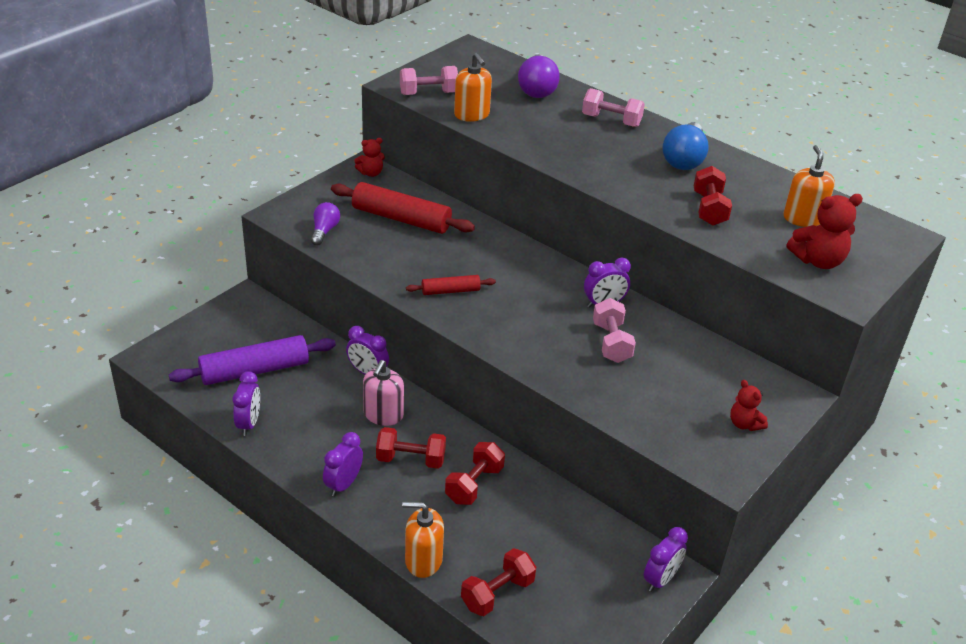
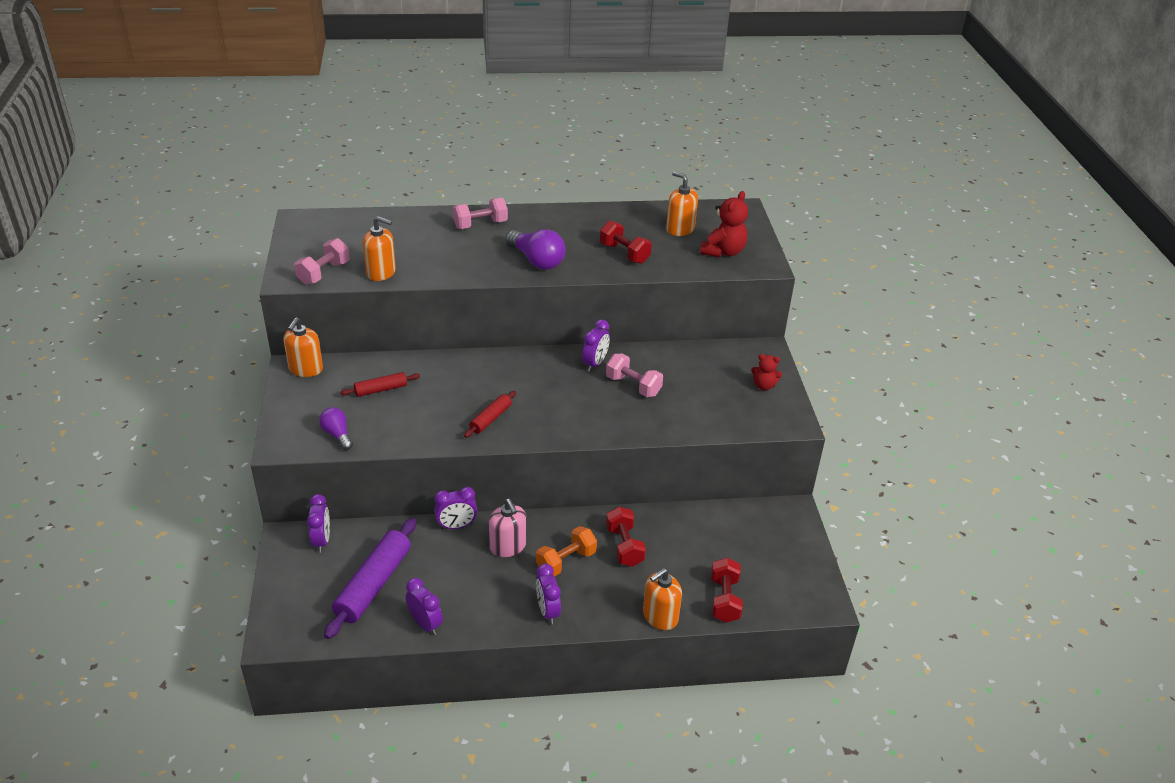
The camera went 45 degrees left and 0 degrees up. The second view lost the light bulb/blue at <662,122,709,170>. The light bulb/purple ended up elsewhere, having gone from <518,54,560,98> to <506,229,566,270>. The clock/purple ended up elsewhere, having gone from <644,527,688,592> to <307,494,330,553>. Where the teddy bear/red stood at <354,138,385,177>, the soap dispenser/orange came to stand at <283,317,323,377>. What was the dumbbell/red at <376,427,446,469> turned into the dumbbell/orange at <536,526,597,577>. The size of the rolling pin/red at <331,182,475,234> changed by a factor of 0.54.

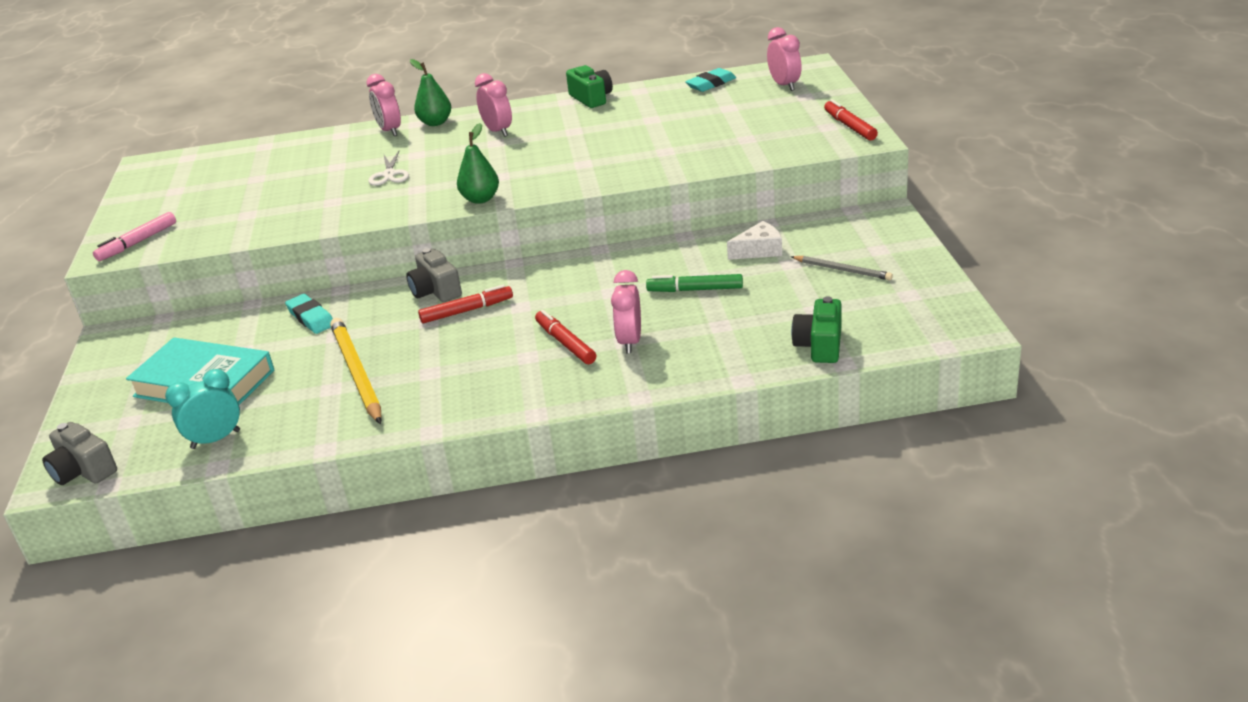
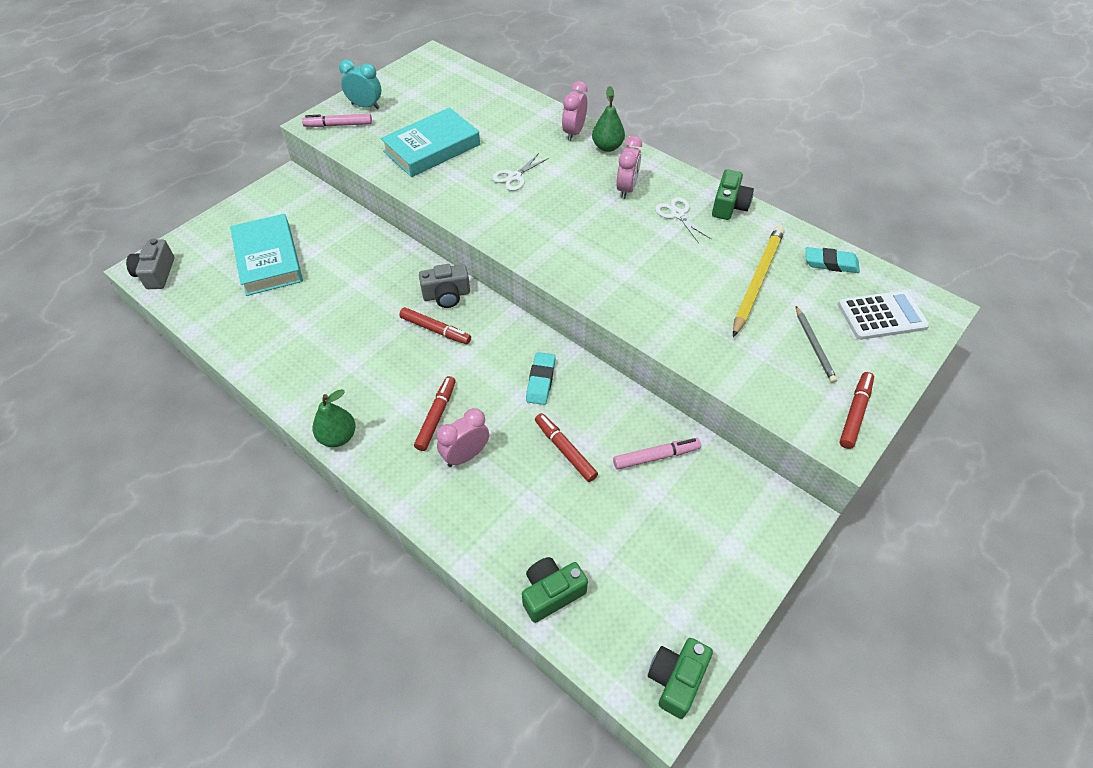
The camera went 45 degrees right and 20 degrees up. The second view gained the book/turquoise at <381,107,480,177>. The second view gained the camera/green at <648,638,713,719>. The second view gained the scissors/white at <655,197,711,243>. The clock/turquoise ended up elsewhere, having gone from <165,369,240,449> to <339,60,381,109>. The eraser/turquoise ended up elsewhere, having gone from <285,294,333,334> to <526,352,555,405>. The pencil/yellow ended up elsewhere, having gone from <330,318,382,424> to <733,226,784,337>. The pear/green ended up elsewhere, having gone from <457,123,499,204> to <313,389,355,447>. The pencil/grey ended up elsewhere, having gone from <791,256,893,280> to <796,306,837,383>. Where the cheese/white stood at <727,221,782,260>, the marker/pink came to stand at <613,438,701,469>. Where the clock/pink stood at <767,27,802,91>, the calculator/white came to stand at <838,290,930,340>. What was the marker/green at <646,274,743,292> turned into the marker/red at <535,413,598,482>. The camera/grey at <406,248,462,302> ended up facing another way, 120 degrees counterclockwise from before.

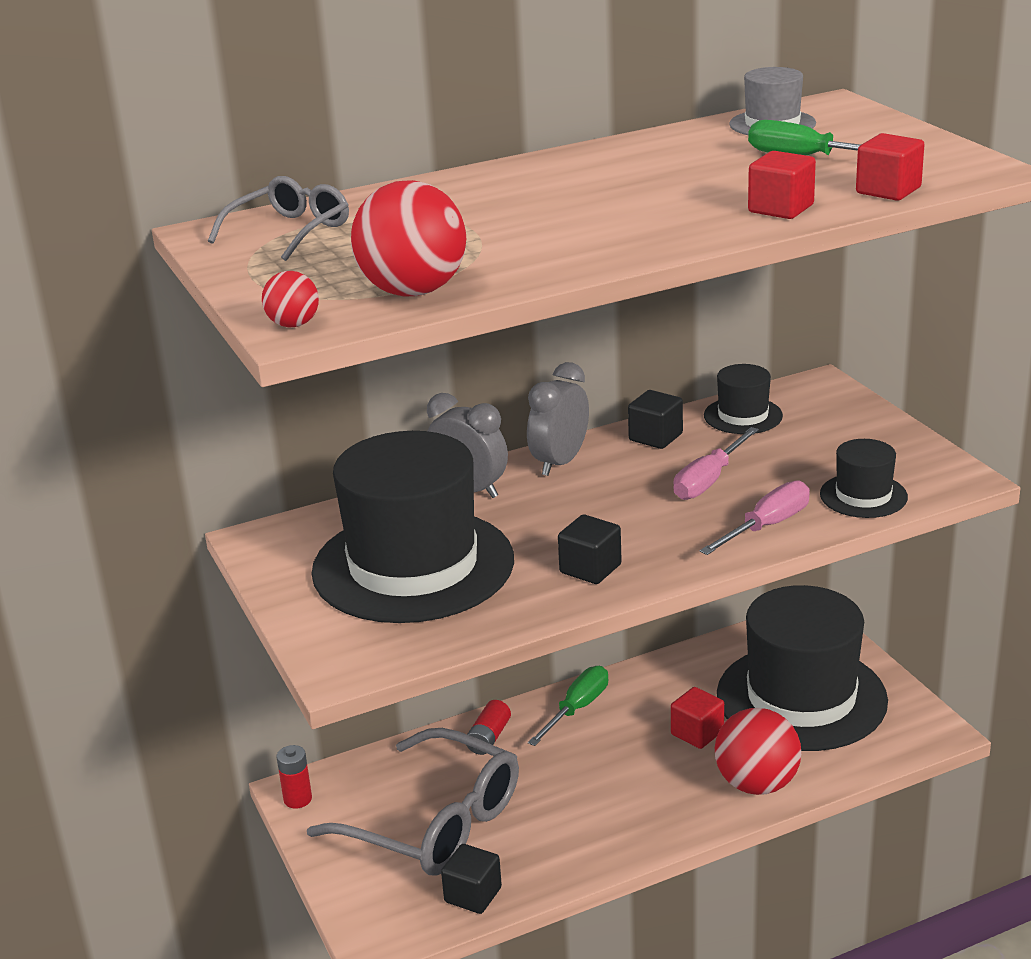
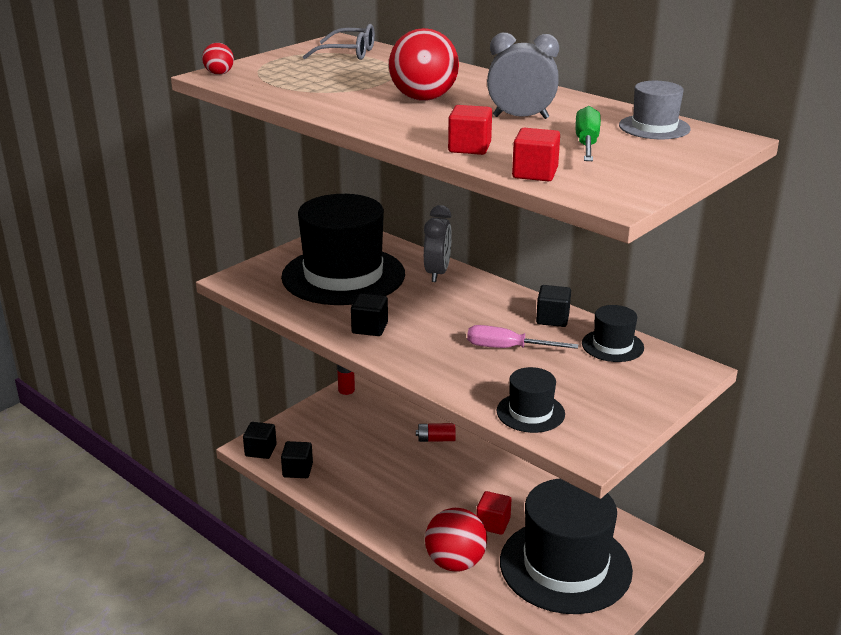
The camera went 65 degrees right and 0 degrees up. The second view lost the glasses/grey at <307,728,519,876>. The second view lost the screwdriver/green at <528,666,608,746>. The second view lost the screwdriver/pink at <700,481,810,555>. The second view gained the cube/black at <243,422,277,459>. The ball/red ended up elsewhere, having gone from <351,180,466,296> to <389,28,459,101>. The clock/grey ended up elsewhere, having gone from <527,362,589,476> to <487,33,559,119>.

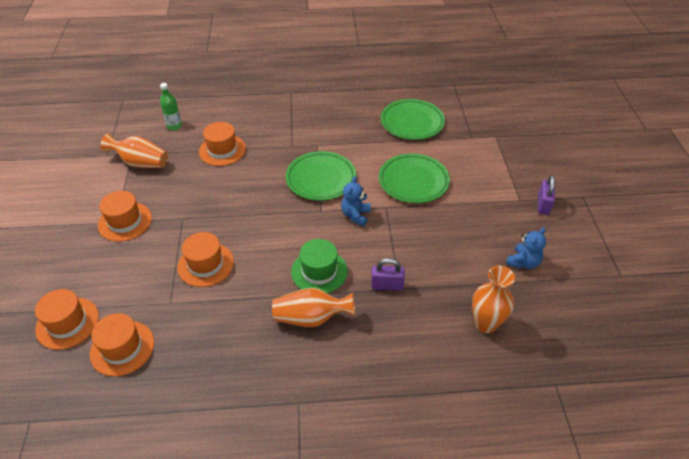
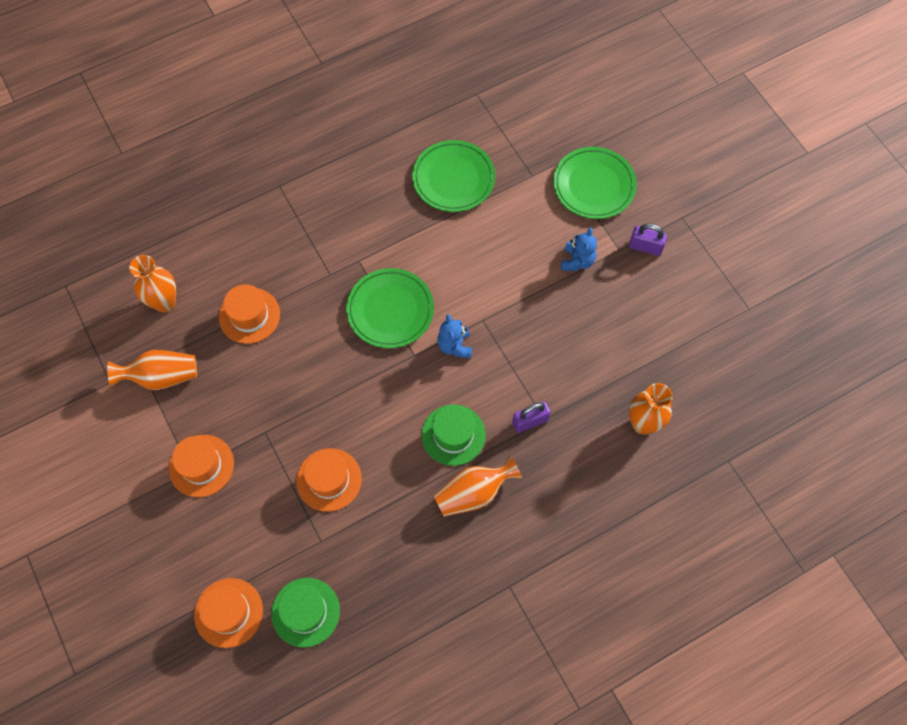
The camera went 25 degrees left and 20 degrees up. The plate/green ended up elsewhere, having gone from <379,154,450,203> to <553,147,637,219>. The teddy bear/blue ended up elsewhere, having gone from <506,227,546,269> to <561,228,597,271>. Where the bottle/green stood at <160,83,182,131>, the vase/orange came to stand at <129,255,176,312>. What was the hat/orange at <90,313,154,376> turned into the hat/green at <271,578,340,648>. The padlock/purple at <538,175,555,215> ended up facing another way, 60 degrees counterclockwise from before.

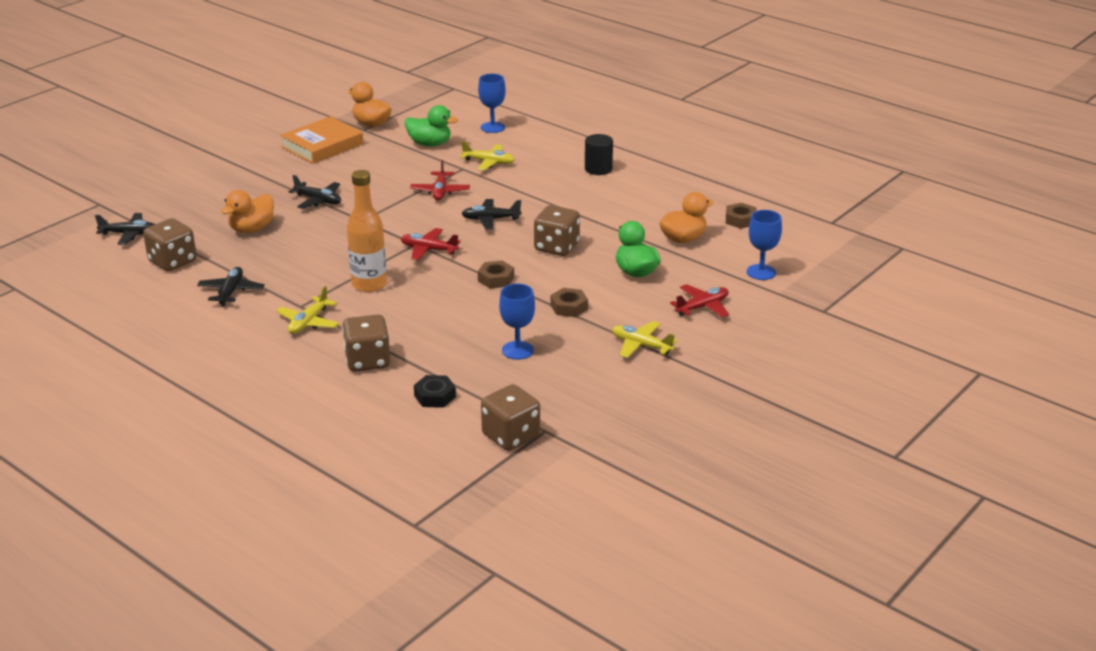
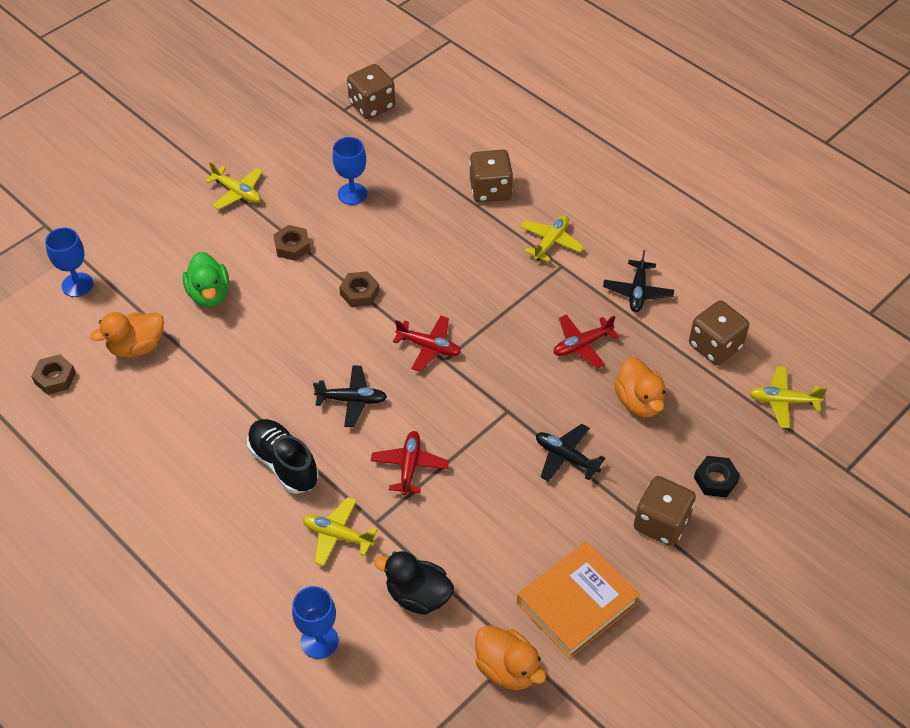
The camera went 175 degrees left and 20 degrees up. The second view lost the bottle/orange at <347,170,387,292>. The second view lost the cylinder/black at <585,134,613,175>. The second view gained the shoe/black at <247,419,318,494>. The nut/black ended up elsewhere, having gone from <414,375,456,408> to <694,456,740,498>. The dice/brown ended up elsewhere, having gone from <534,205,580,256> to <634,476,696,546>. The plane/red ended up elsewhere, having gone from <670,284,729,318> to <553,314,619,369>. What was the plane/black at <95,213,155,245> turned into the plane/yellow at <749,366,827,428>. What was the duck/green at <405,105,458,146> turned into the duck/black at <374,551,454,615>. The duck/orange at <221,190,274,233> ended up facing another way, 120 degrees clockwise from before.

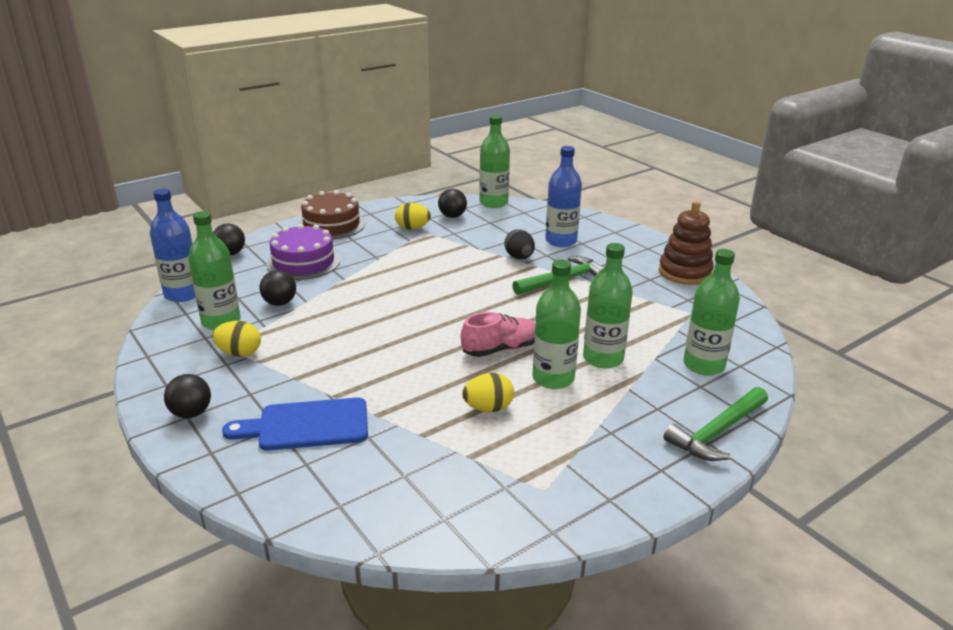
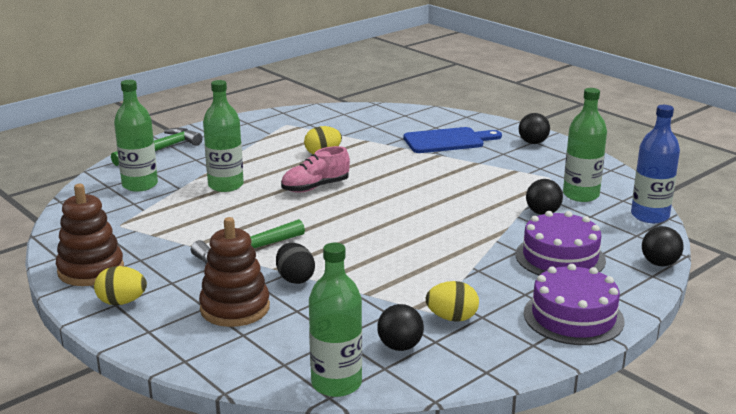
The camera went 175 degrees right and 5 degrees down. The second view lost the bottle/green at <532,260,581,389>. The egg/yellow ended up elsewhere, having gone from <212,321,261,357> to <94,266,147,305>. Where the bottle/blue stood at <545,146,582,247>, the stacking toy/brown came to stand at <199,217,270,327>. What was the cake/brown at <298,190,365,239> turned into the cake/purple at <524,264,624,345>.

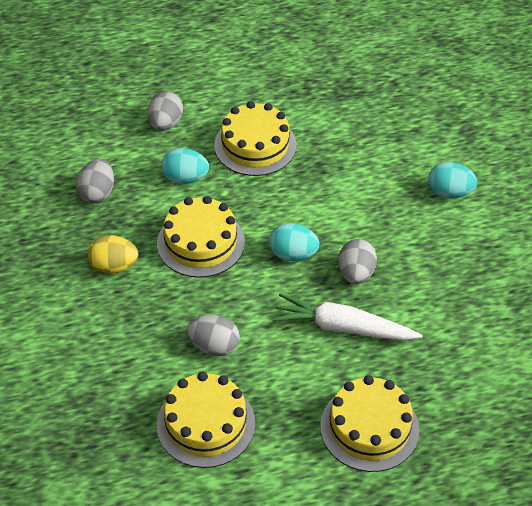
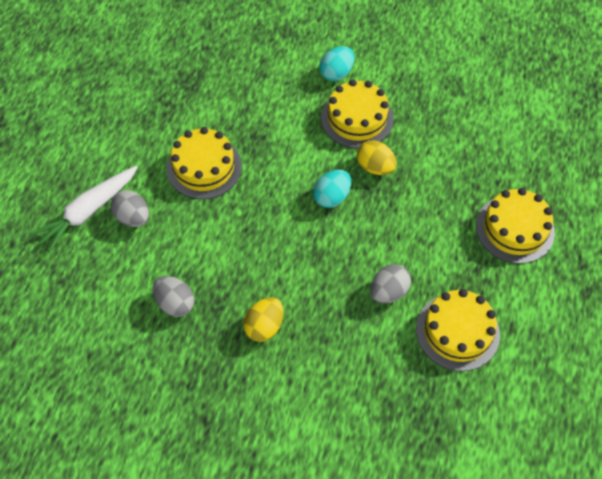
The camera went 60 degrees left and 10 degrees up. The second view lost the egg/turquoise at <161,148,209,184>. The cake/yellow ended up elsewhere, having gone from <157,196,245,278> to <321,79,394,148>. The carrot/white ended up elsewhere, having gone from <272,293,423,341> to <31,166,138,252>. What was the egg/grey at <338,239,377,284> turned into the egg/yellow at <357,140,397,175>.

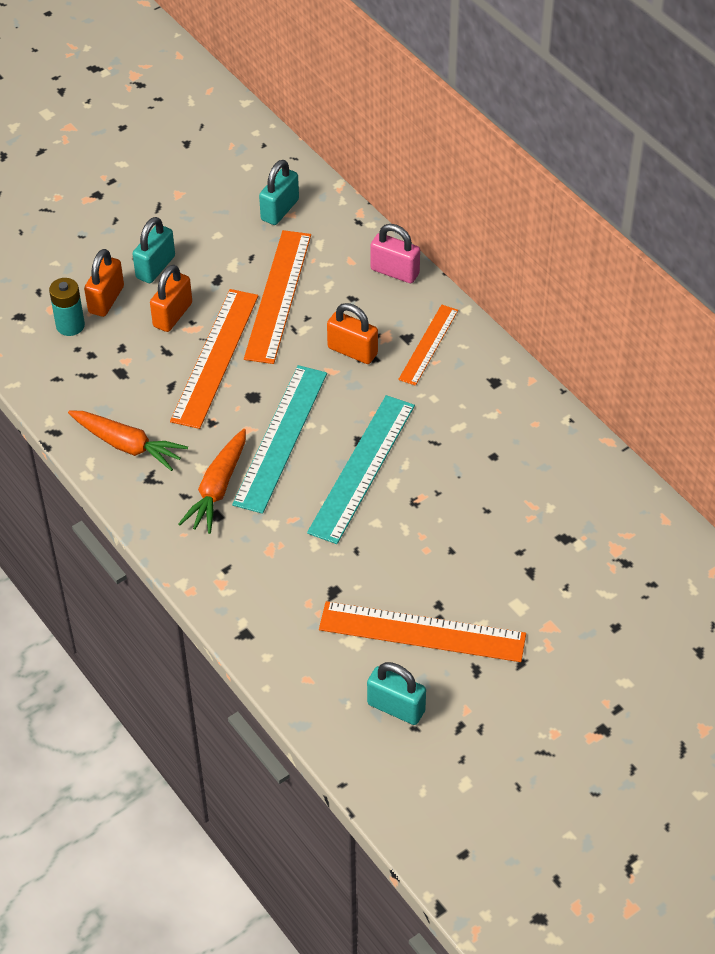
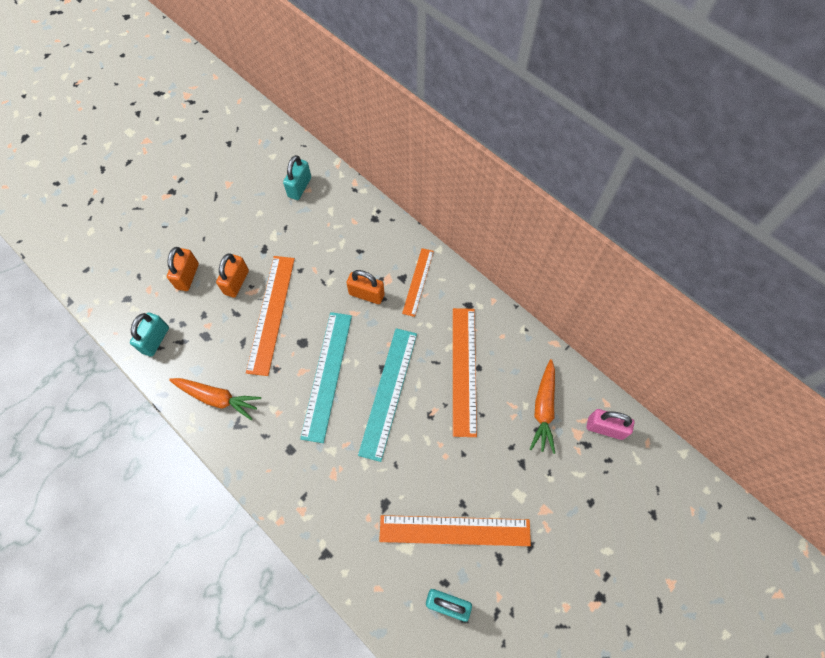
The camera went 10 degrees left and 15 degrees up. The second view lost the battery/turquoise at <49,278,85,336>. The padlock/turquoise ended up elsewhere, having gone from <133,217,175,283> to <130,312,169,357>. The carrot/orange ended up elsewhere, having gone from <178,429,246,534> to <530,359,555,454>. The ruler/orange ended up elsewhere, having gone from <244,230,311,364> to <453,308,477,437>. The padlock/pink ended up elsewhere, having gone from <370,224,420,283> to <587,409,634,440>.

